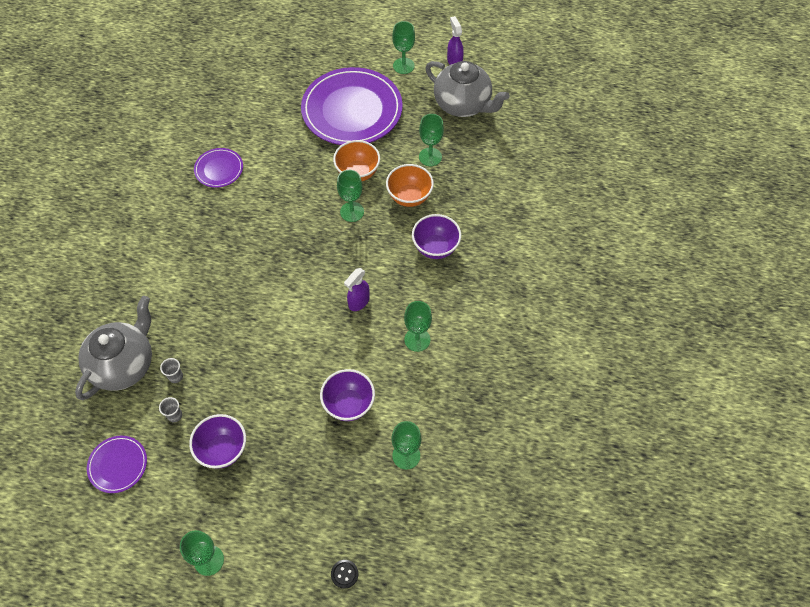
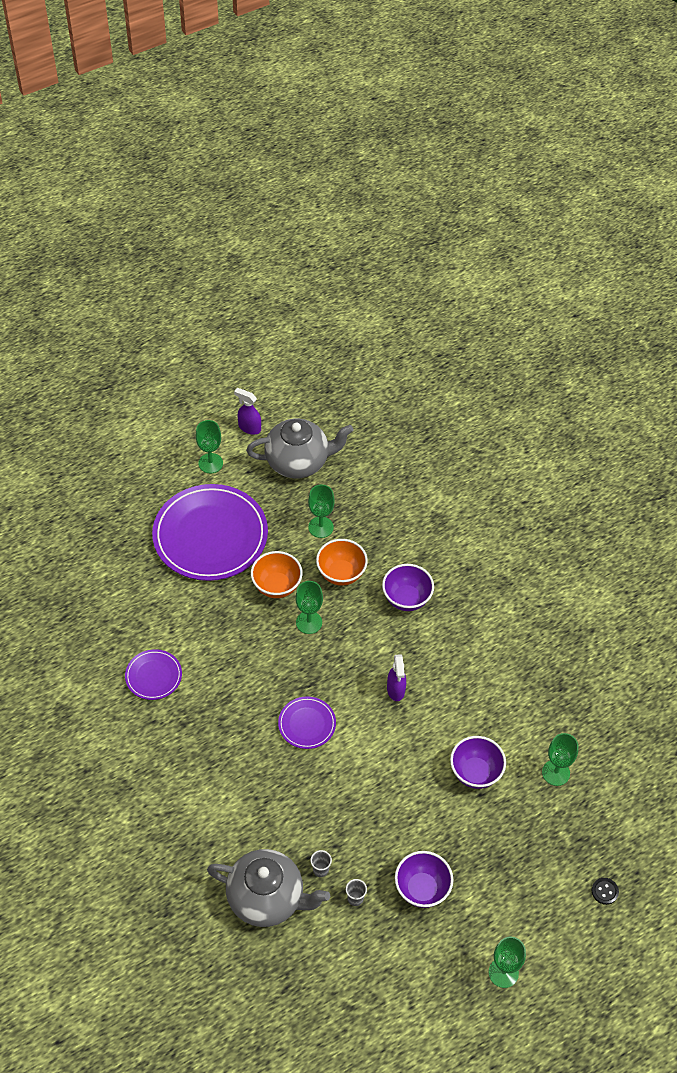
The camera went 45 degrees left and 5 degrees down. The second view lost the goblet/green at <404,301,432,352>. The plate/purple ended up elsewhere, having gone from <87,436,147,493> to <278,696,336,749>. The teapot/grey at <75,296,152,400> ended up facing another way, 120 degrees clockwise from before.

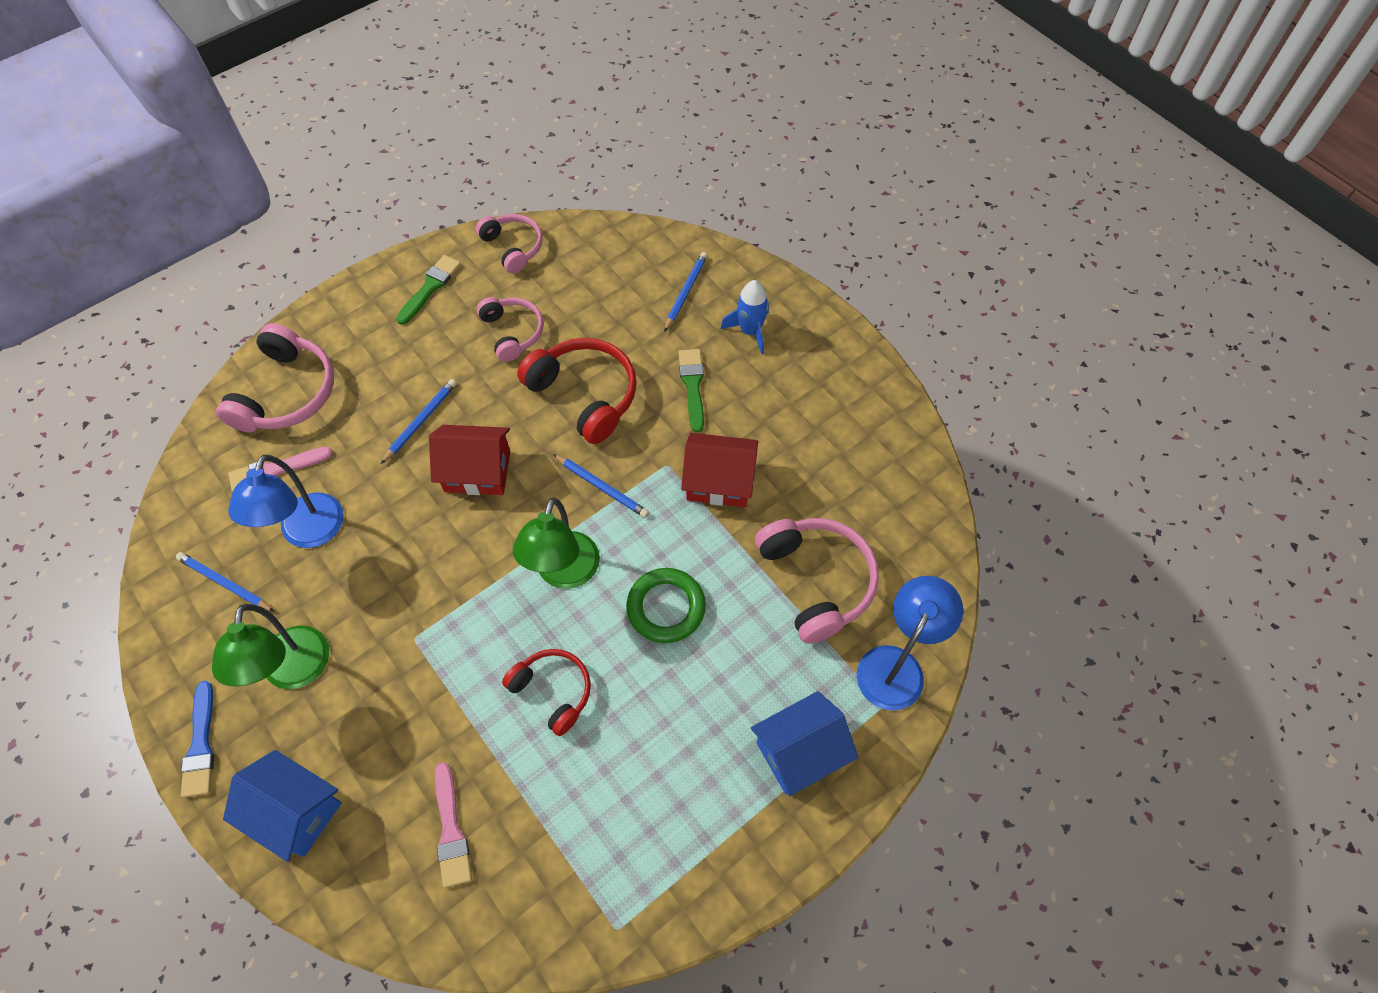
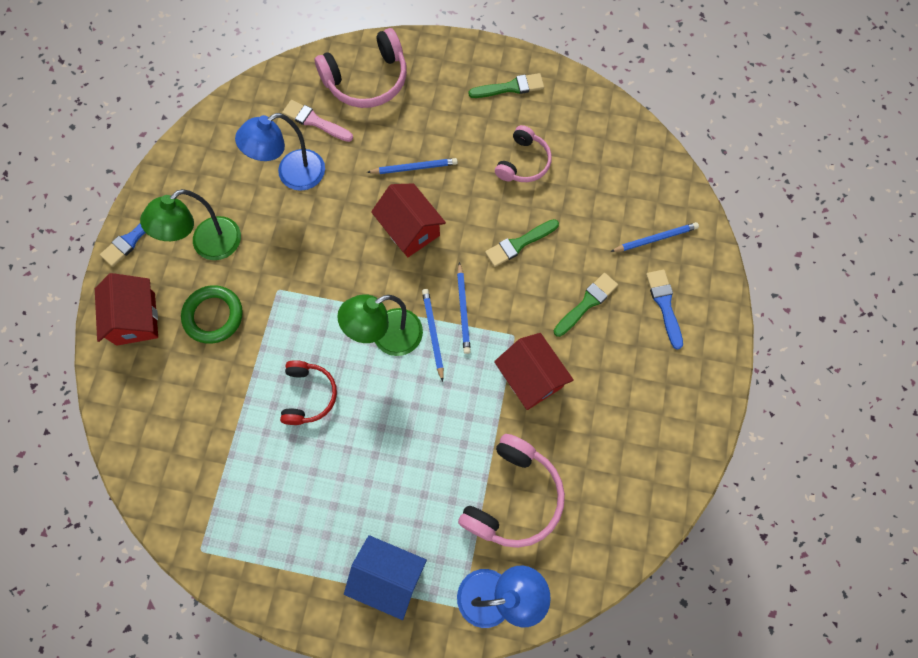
The camera went 50 degrees right and 10 degrees up. The second view lost the brush/pink at <435,762,472,888>. The second view lost the headphones/pink at <476,214,543,273>. The pencil/blue ended up elsewhere, having gone from <176,552,275,612> to <422,289,444,382>. The ring/green ended up elsewhere, having gone from <626,568,706,643> to <181,285,243,344>. Where the headphones/red stood at <517,338,637,444>, the brush/green came to stand at <485,219,559,267>. Where the rocket/blue stood at <720,280,769,354>, the brush/blue came to stand at <646,270,683,350>. What was the house/blue at <223,750,342,862> turned into the house/red at <95,273,158,346>.

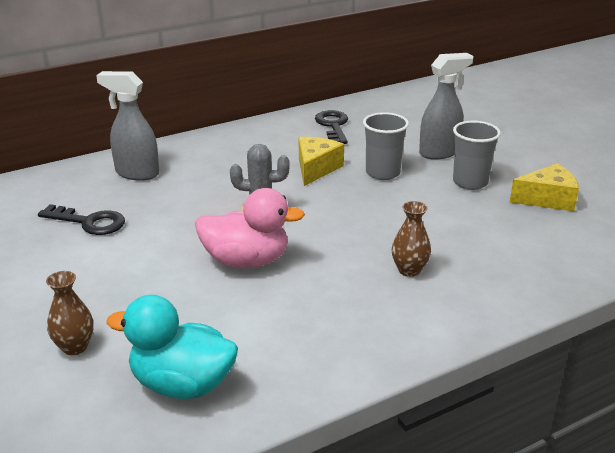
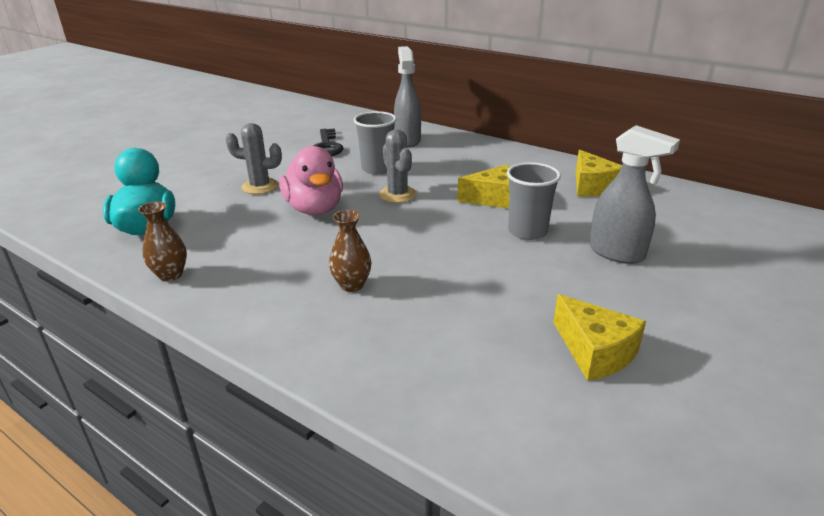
The camera went 65 degrees right and 0 degrees up. The second view gained the cactus/grey at <226,123,282,194>. The vase/brown ended up elsewhere, having gone from <46,271,94,355> to <138,201,187,281>. The cup/grey ended up elsewhere, having gone from <453,121,501,190> to <354,111,397,174>. Where the key/black stood at <315,110,348,144>, the cheese/yellow came to stand at <576,150,622,196>.

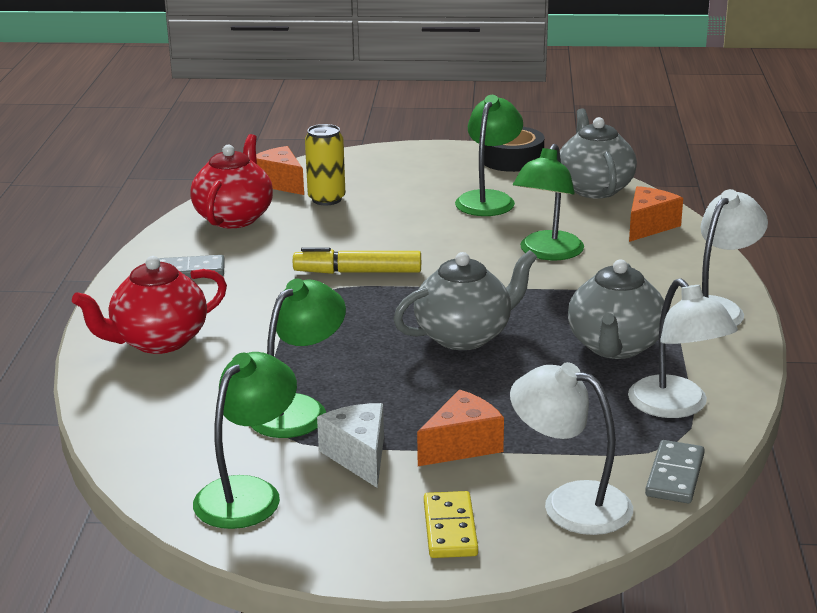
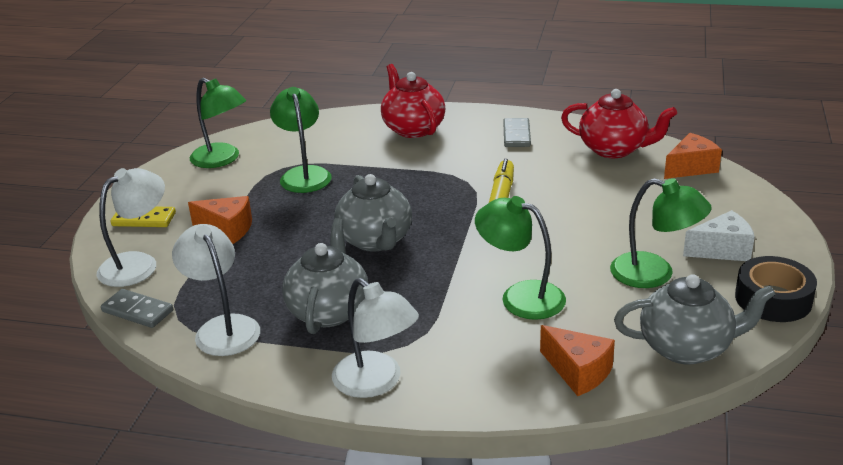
The camera went 100 degrees right and 5 degrees up. The second view lost the can/yellow at <305,124,345,205>. The cheese/white ended up elsewhere, having gone from <317,403,384,488> to <683,210,755,261>. The lamp/green at <251,279,346,438> ended up facing another way, 150 degrees counterclockwise from before. The cheese/orange at <417,390,504,466> ended up facing another way, 45 degrees counterclockwise from before. The teapot/grey at <568,259,664,359> ended up facing another way, 75 degrees clockwise from before. The lamp/white at <628,278,738,418> ended up facing another way, 75 degrees clockwise from before.

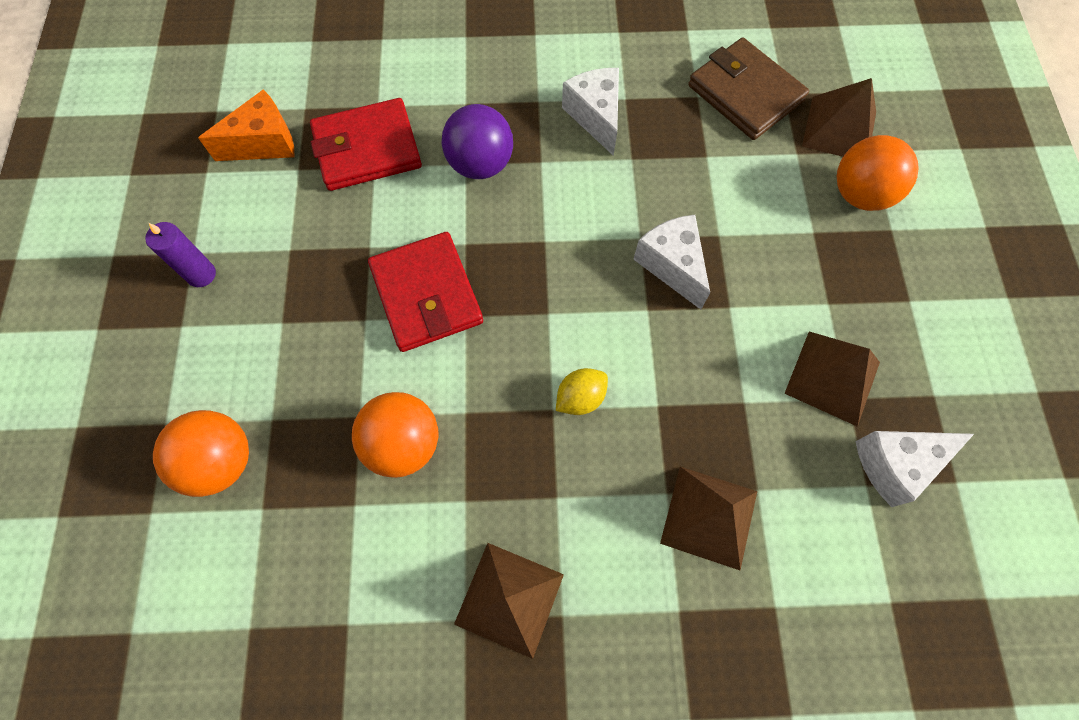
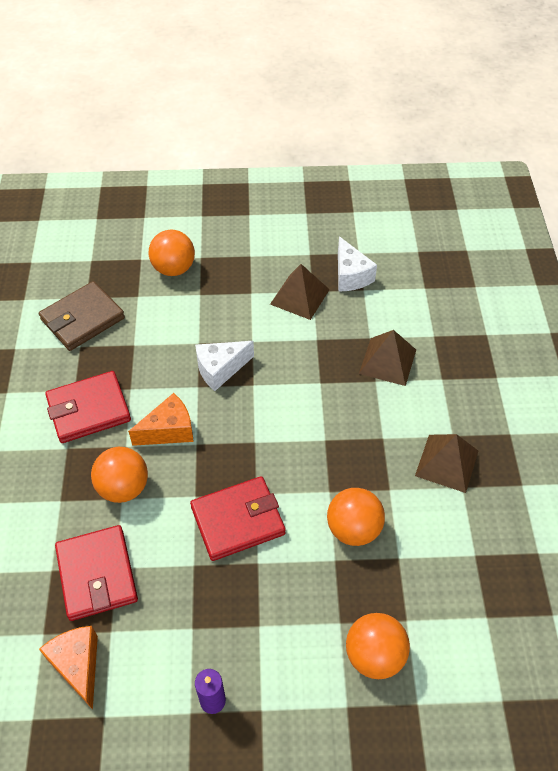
The camera went 90 degrees left and 15 degrees down. The second view lost the lemon/yellow at <556,368,608,415>. The second view lost the pyramid/brown at <802,78,876,157>. The second view gained the cheese/orange at <128,393,194,446>. Where the cheese/white stood at <562,68,619,156>, the wallet/red came to stand at <45,371,131,443>. What was the ball/purple at <441,104,513,179> turned into the ball/orange at <91,447,148,503>.

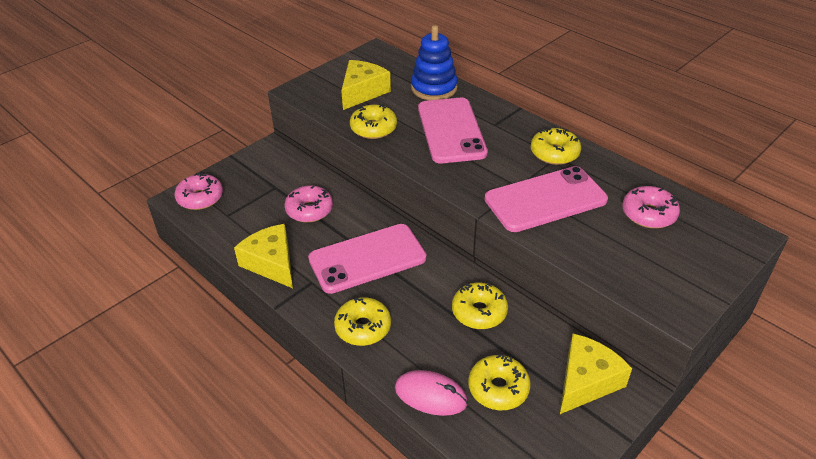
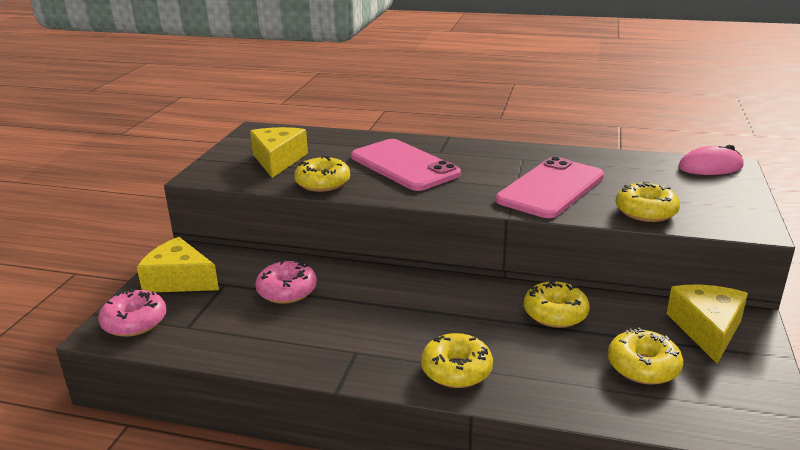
The camera went 30 degrees left and 15 degrees down. The second view lost the phone/pink at <308,224,427,294>. The second view lost the stacking toy/blue at <411,25,458,100>. The second view lost the donut/pink at <622,186,680,228>. The cheese/yellow ended up elsewhere, having gone from <234,224,293,288> to <137,237,219,292>. The mouse/pink ended up elsewhere, having gone from <395,370,468,416> to <678,144,743,175>. The donut/yellow ended up elsewhere, having gone from <531,127,581,165> to <615,181,680,222>.

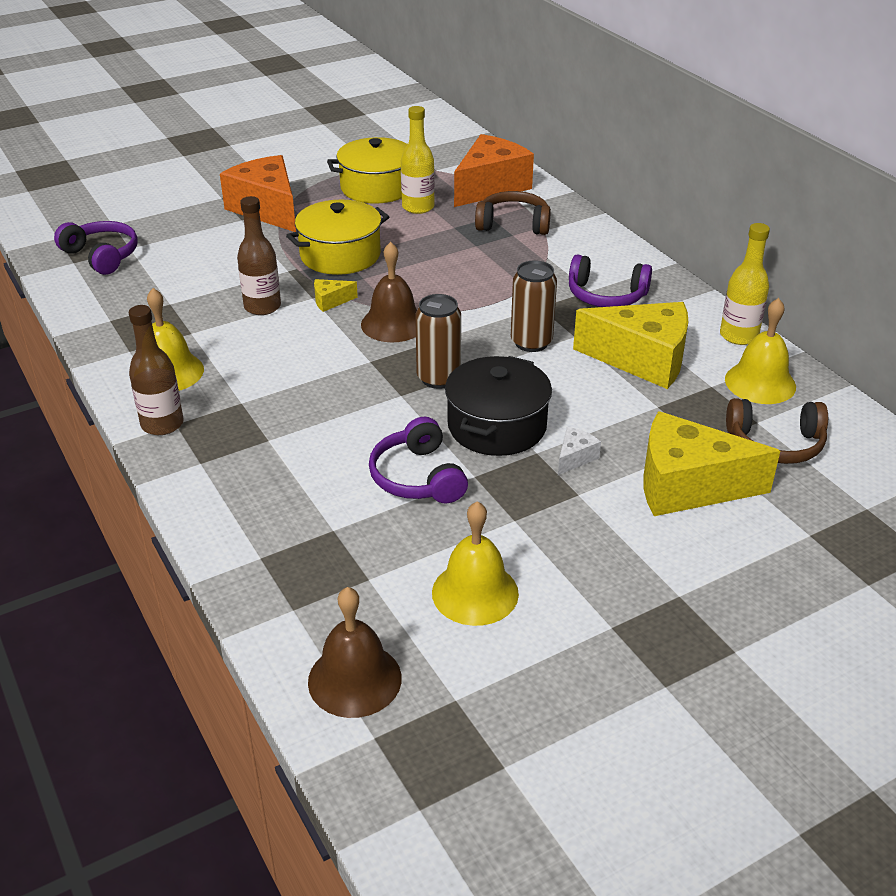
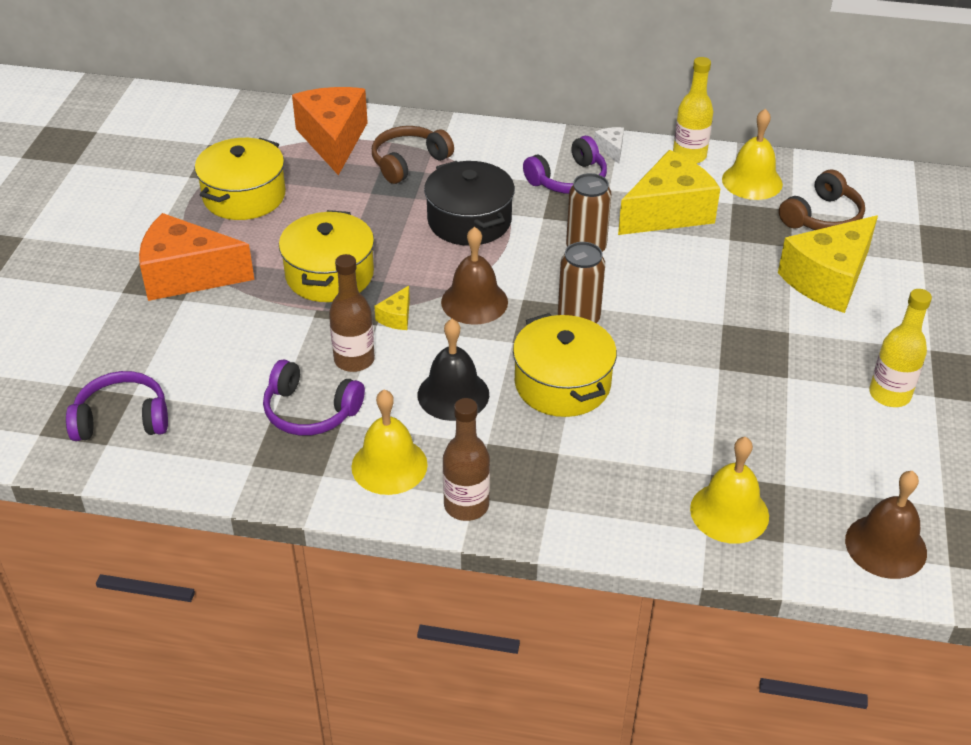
The camera went 50 degrees left and 5 degrees up. The second view gained the bell/black at <418,319,489,421>. The second view gained the pot/yellow at <513,313,617,417>. The headphones/purple ended up elsewhere, having gone from <369,417,468,503> to <263,359,365,436>. The bottle/yellow ended up elsewhere, having gone from <401,106,435,214> to <869,289,932,407>. The bell/yellow ended up elsewhere, having gone from <432,501,519,626> to <690,437,769,544>. The pot/black ended up elsewhere, having gone from <445,356,552,456> to <424,161,515,246>. The cheese/white ended up elsewhere, having gone from <558,427,601,475> to <594,127,624,164>.

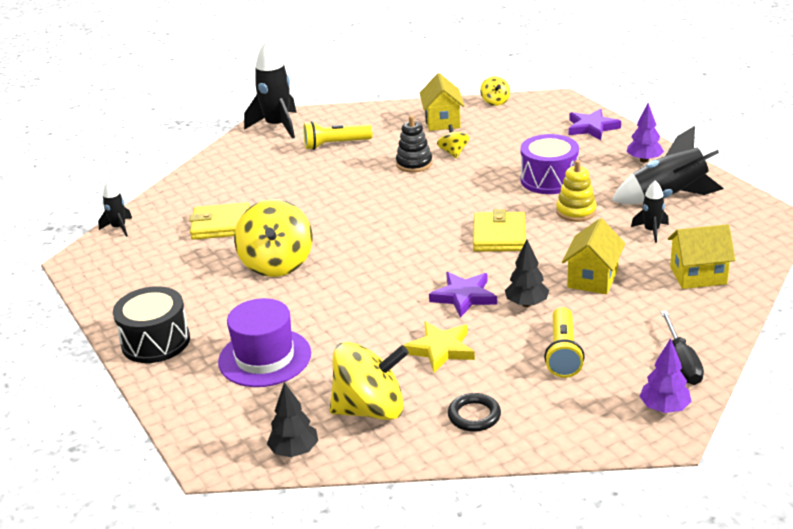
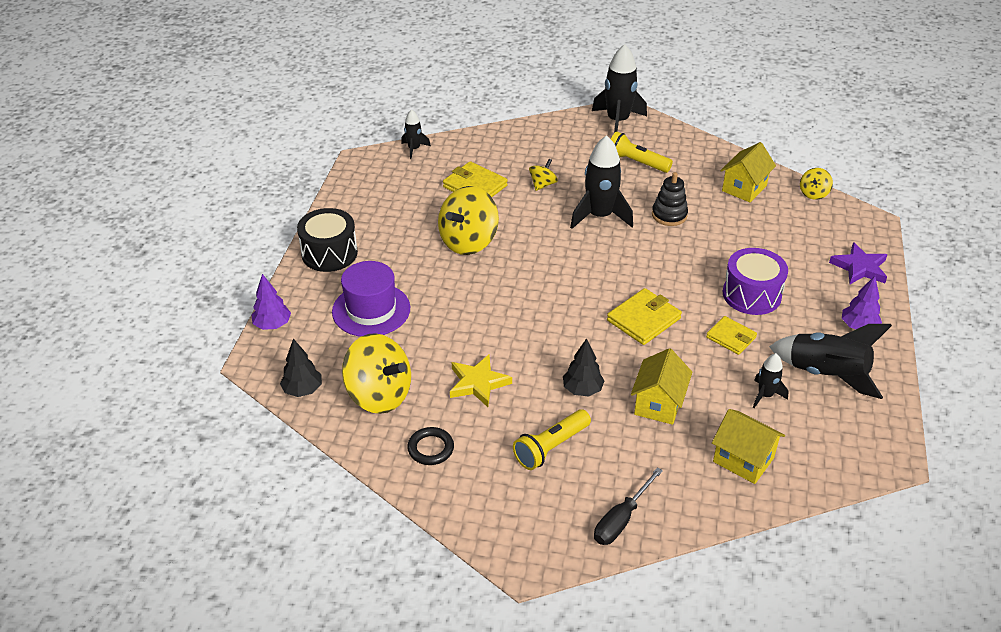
The camera went 40 degrees right and 10 degrees up. The second view lost the star/purple at <429,272,497,318>. The second view gained the rocket/black at <570,135,633,229>. The spinning top/yellow ended up elsewhere, having gone from <437,124,469,158> to <529,159,558,191>. The tree/purple ended up elsewhere, having gone from <639,338,692,413> to <252,274,291,330>. Where the stacking toy/yellow stood at <556,160,597,222>, the wallet/yellow came to stand at <706,316,757,355>. The house/yellow at <562,218,625,294> ended up facing another way, 45 degrees counterclockwise from before.

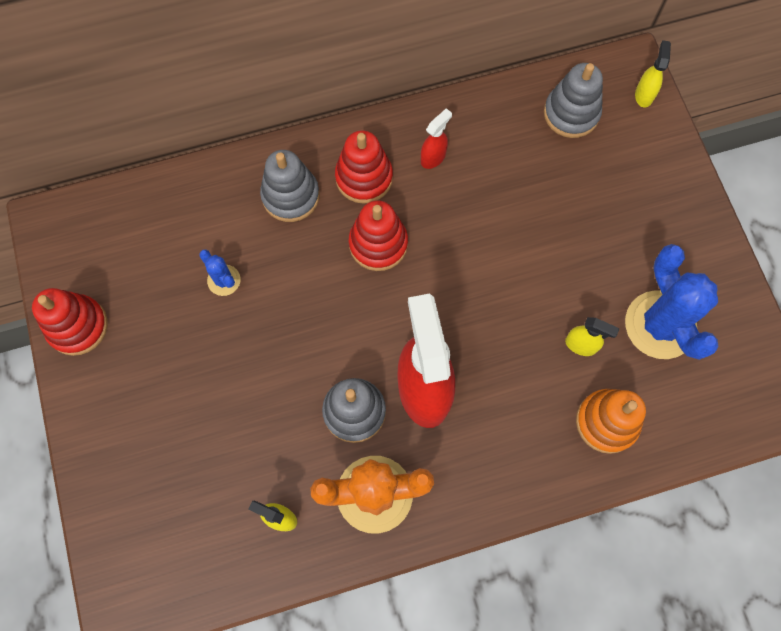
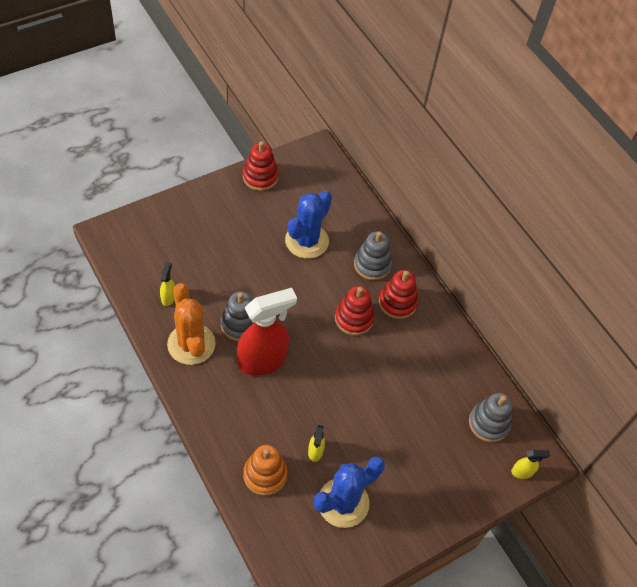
The camera went 70 degrees right and 15 degrees down. The second view lost the spray bottle/red at <421,108,452,169>. The size of the cactus/blue at <199,249,241,296> changed by a factor of 2.11.

